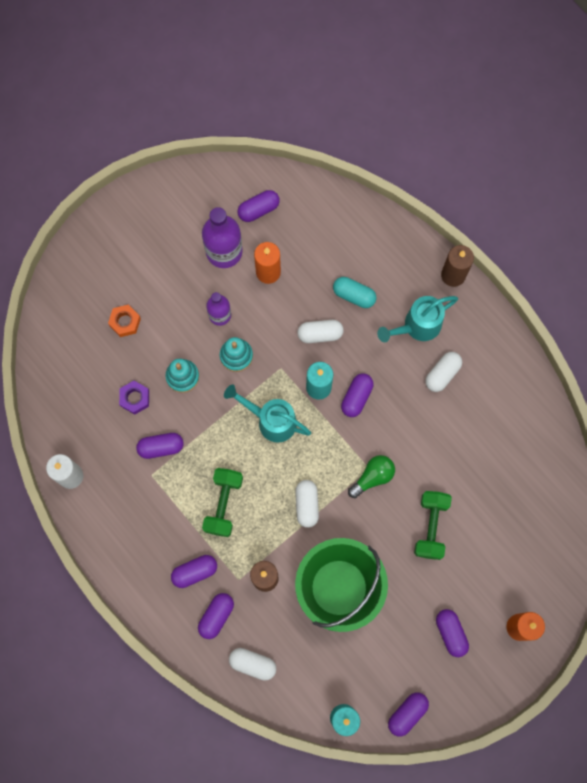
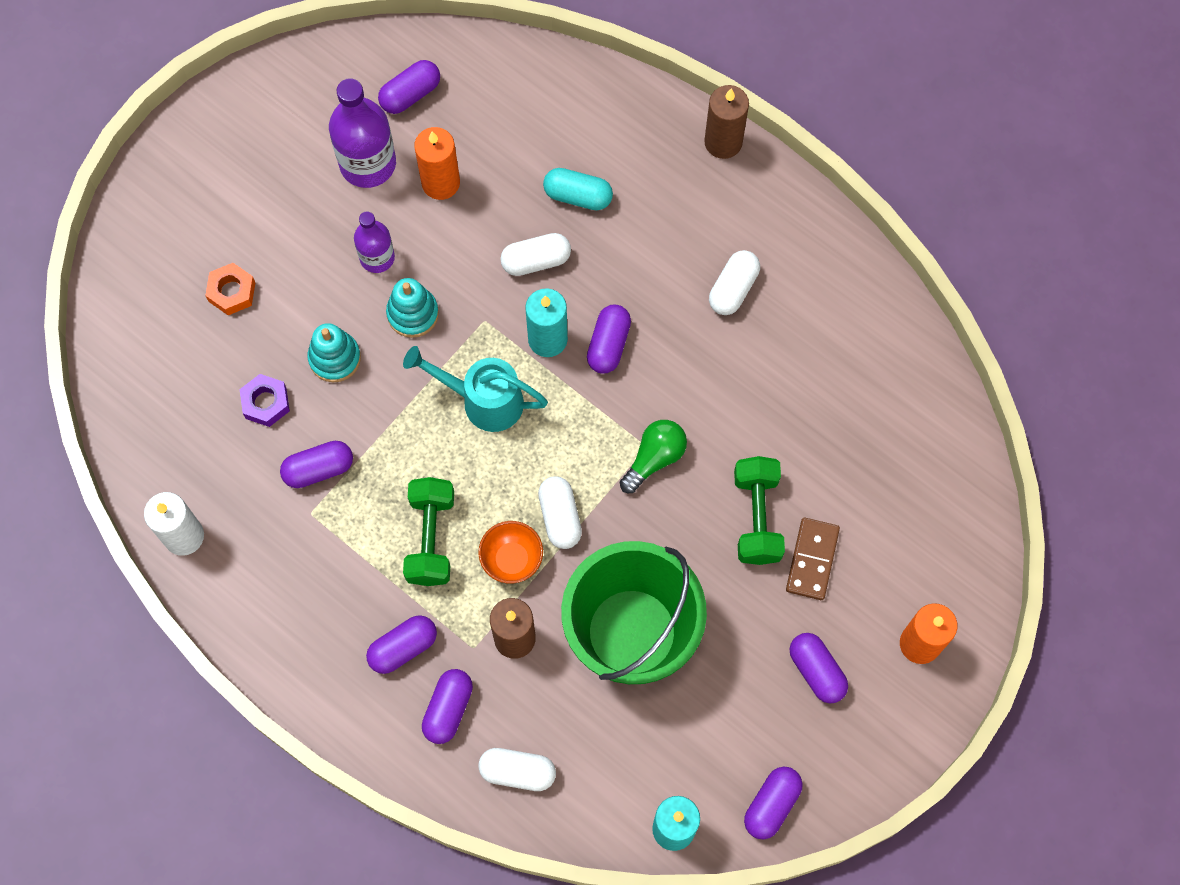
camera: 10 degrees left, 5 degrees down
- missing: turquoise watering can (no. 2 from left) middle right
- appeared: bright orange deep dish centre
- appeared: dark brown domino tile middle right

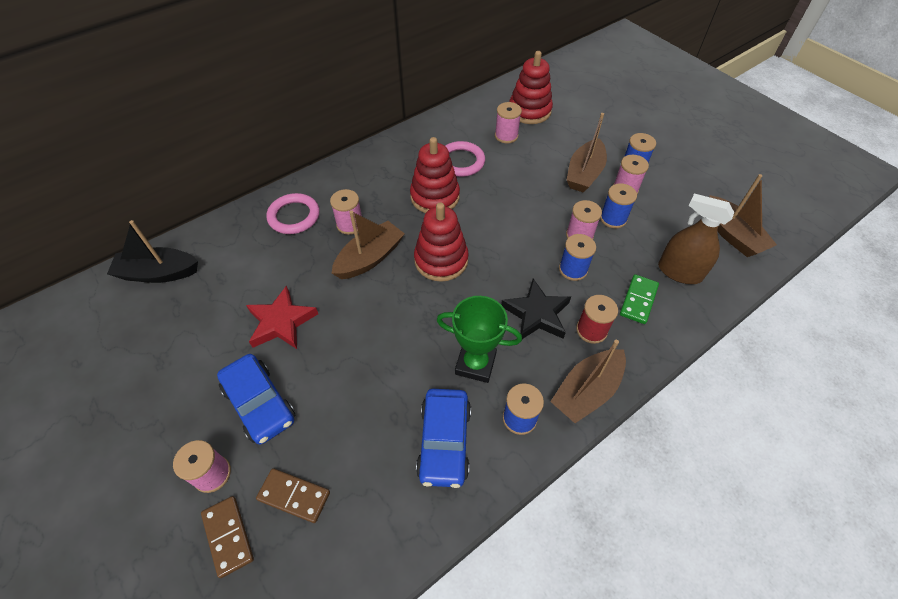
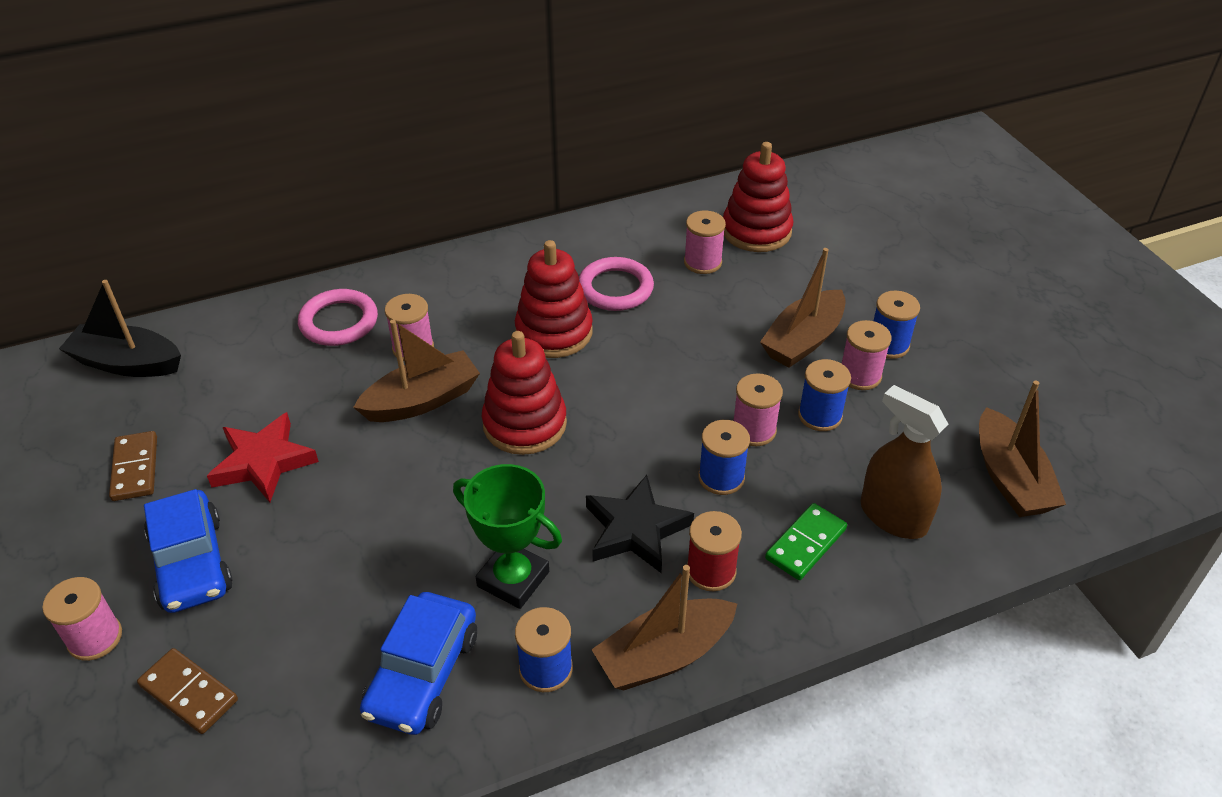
camera: 15 degrees right, 10 degrees down
- relocated: dark brown domino tile (no. 1 from left) bottom left to middle left

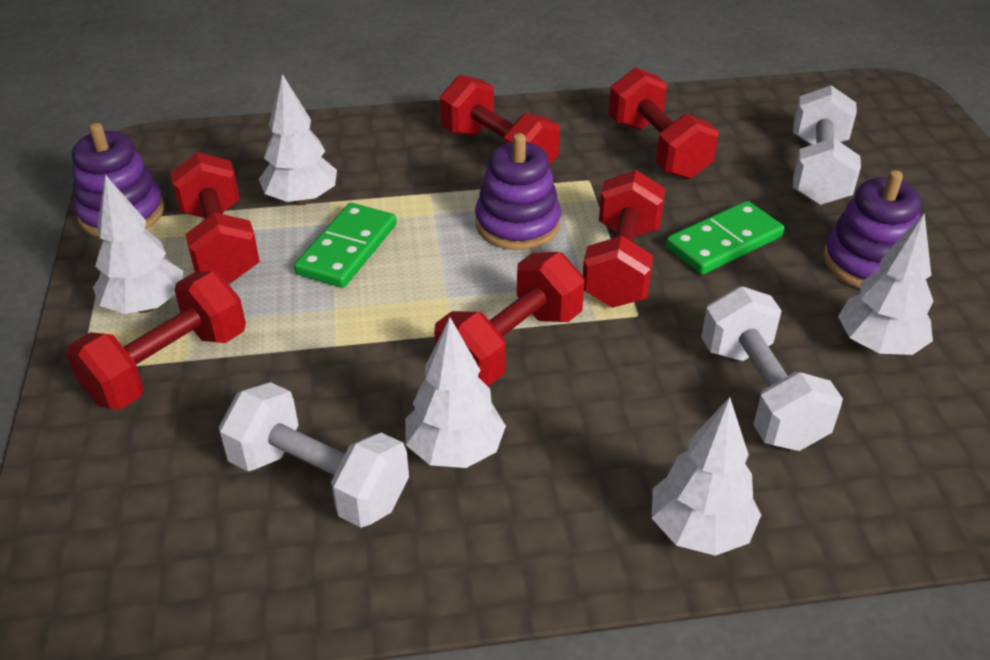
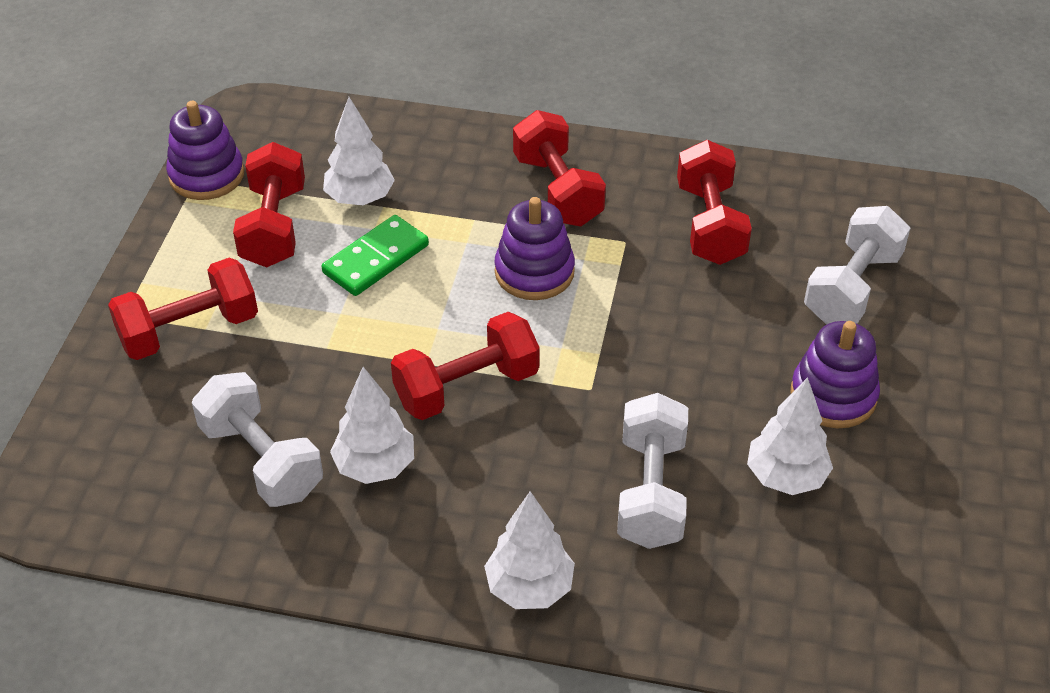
camera: 20 degrees right, 5 degrees up
- missing: snow-white toy tree (no. 1 from left) middle left
- missing: crimson hand weight (no. 5 from left) centre
- missing: emerald domino tile (no. 2 from left) middle right

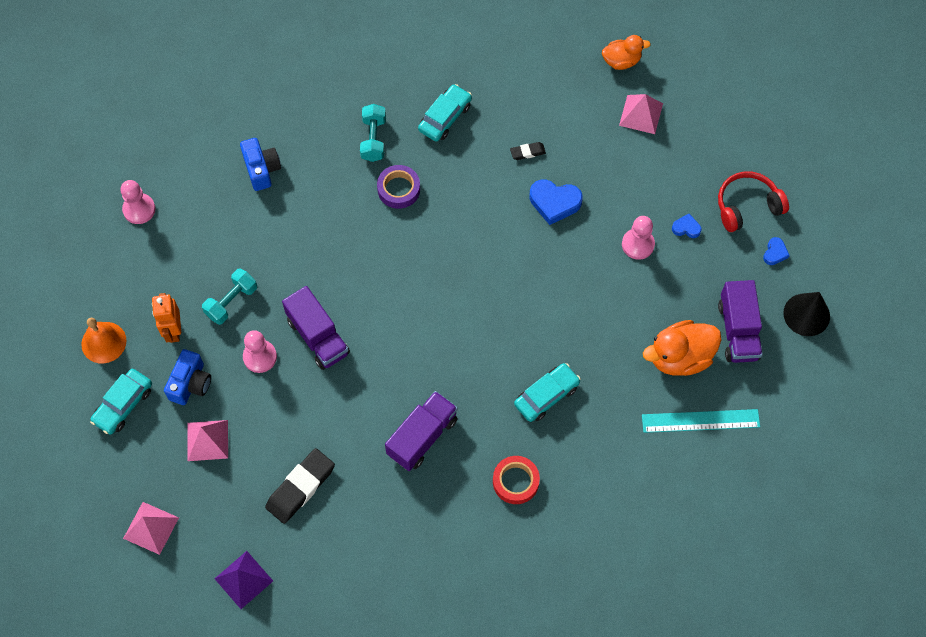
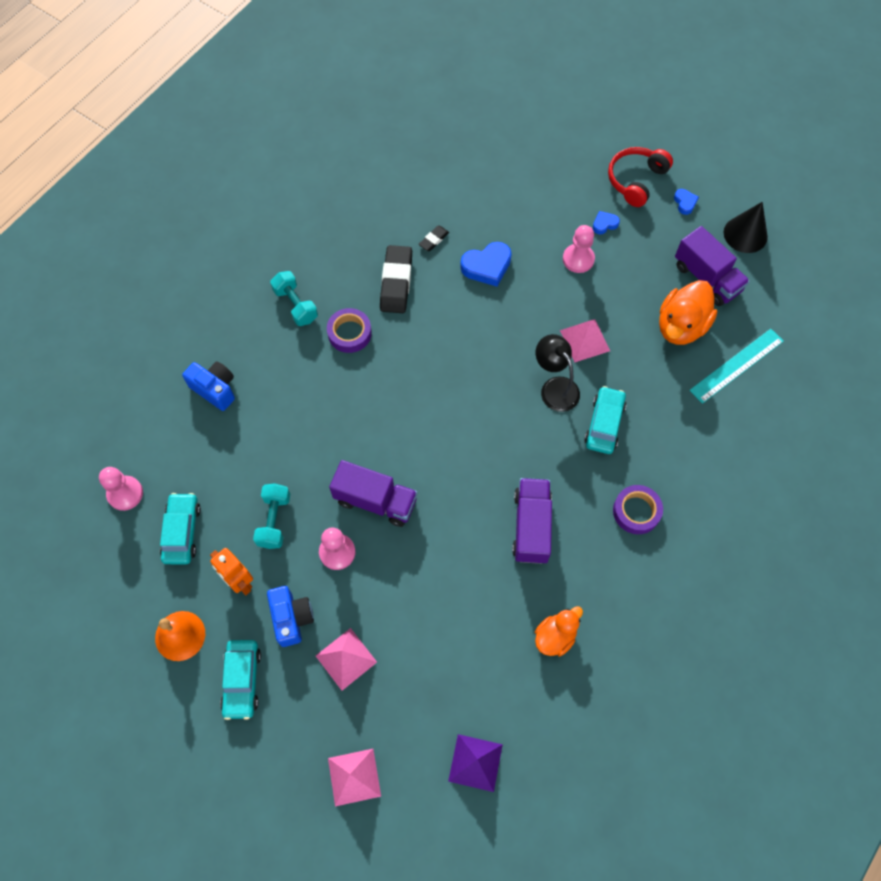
camera: 35 degrees left, 0 degrees up
- relocated: black gum eraser (no. 1 from left) bottom left to top centre
- relocated: turquoise automobile (no. 2 from left in the first image) top centre to turquoise automobile (no. 1 from left) middle left
- colour: crimson tape bottom centre to violet tape (no. 2 from left) middle right
- relocated: bright orange rubber duck (no. 1 from left) top right to bottom centre
- relocated: pink pyramid shape (no. 3 from left) top right to centre
- appeared: black desk lamp centre

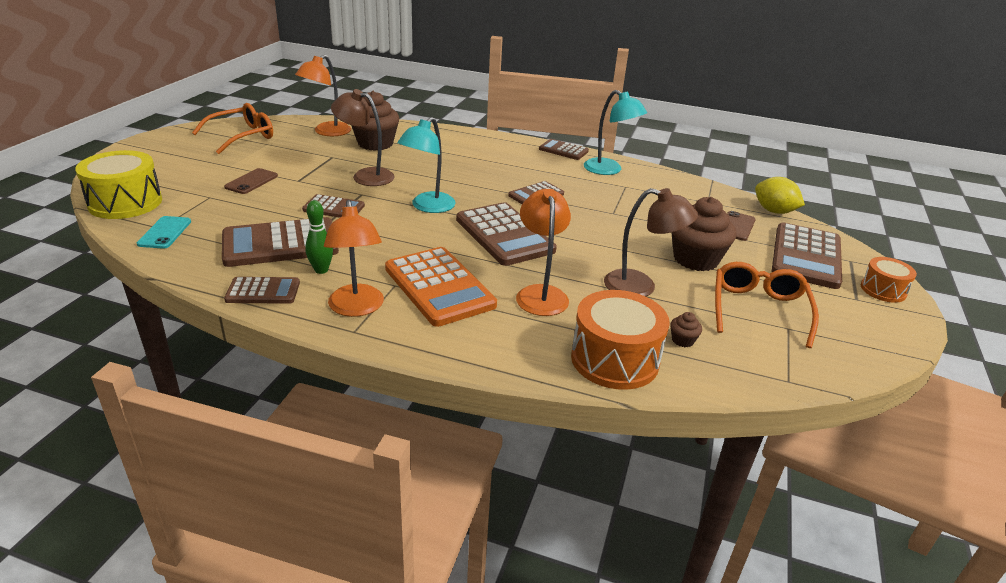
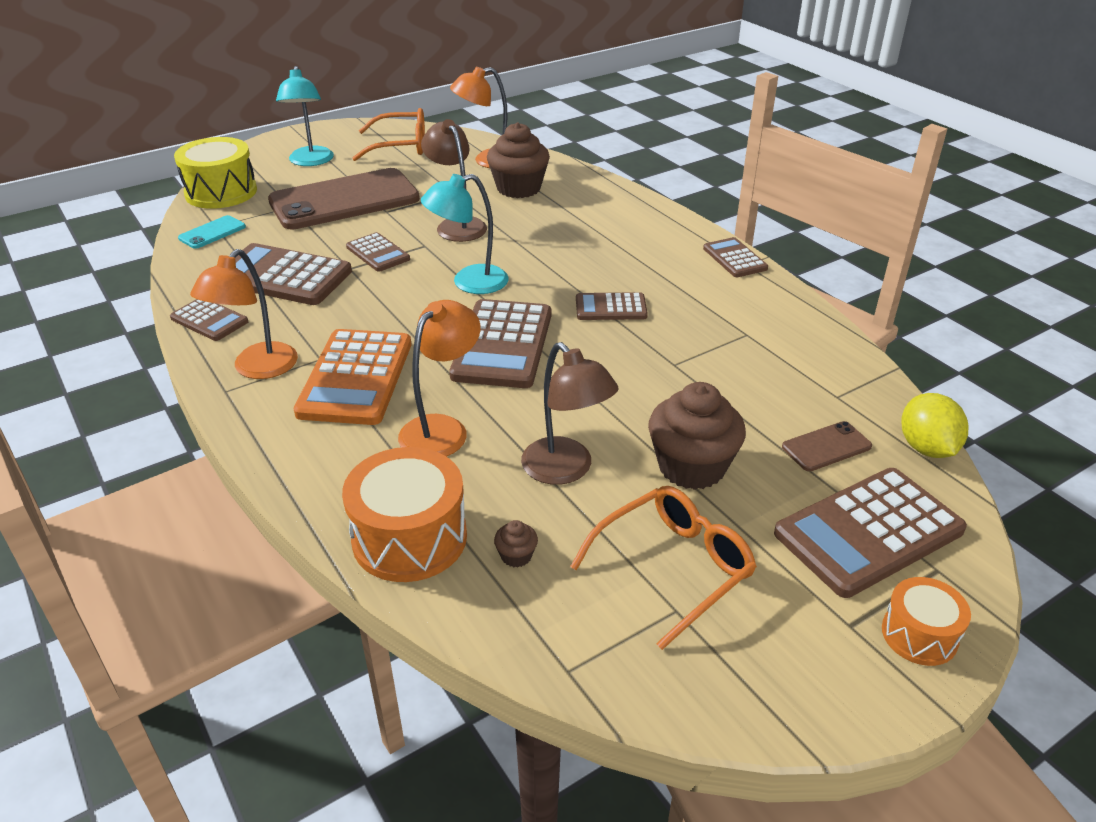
camera: 40 degrees right, 5 degrees up
- size: dark brown phone (no. 1 from left) top left = top left x2.41
- missing: emerald bowling pin middle left
- relocated: turquoise desk lamp (no. 2 from left in the first image) top centre to turquoise desk lamp (no. 1 from left) top left

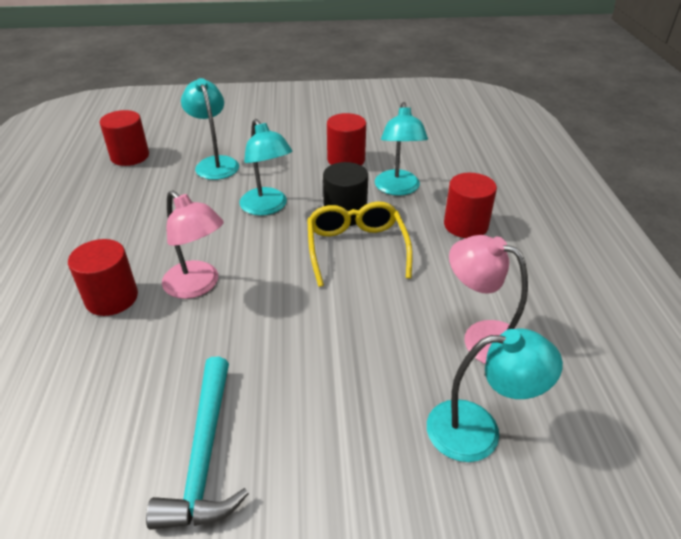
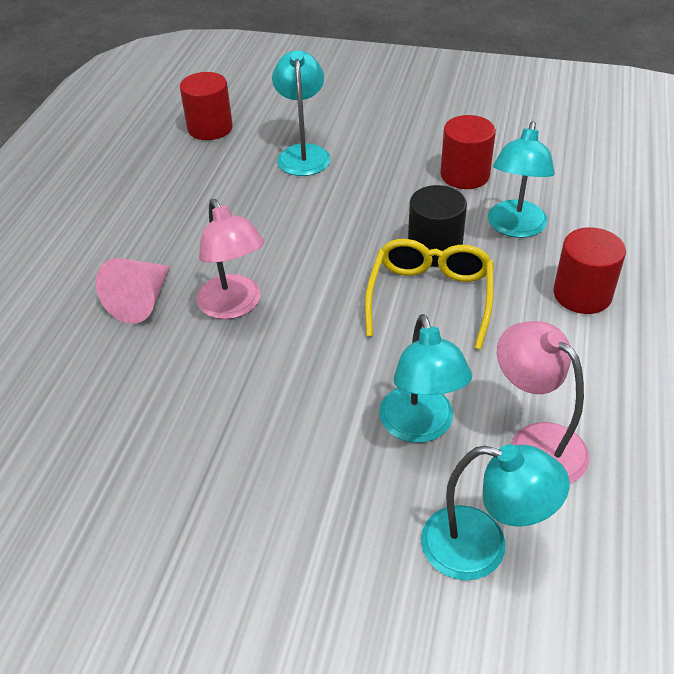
camera: 20 degrees right, 5 degrees up
- exchanged: crimson cylinder (no. 1 from left) middle left to pink solid cone middle left
- missing: turquoise carpenter's hammer bottom left
- relocated: turquoise desk lamp (no. 2 from left) top centre to centre

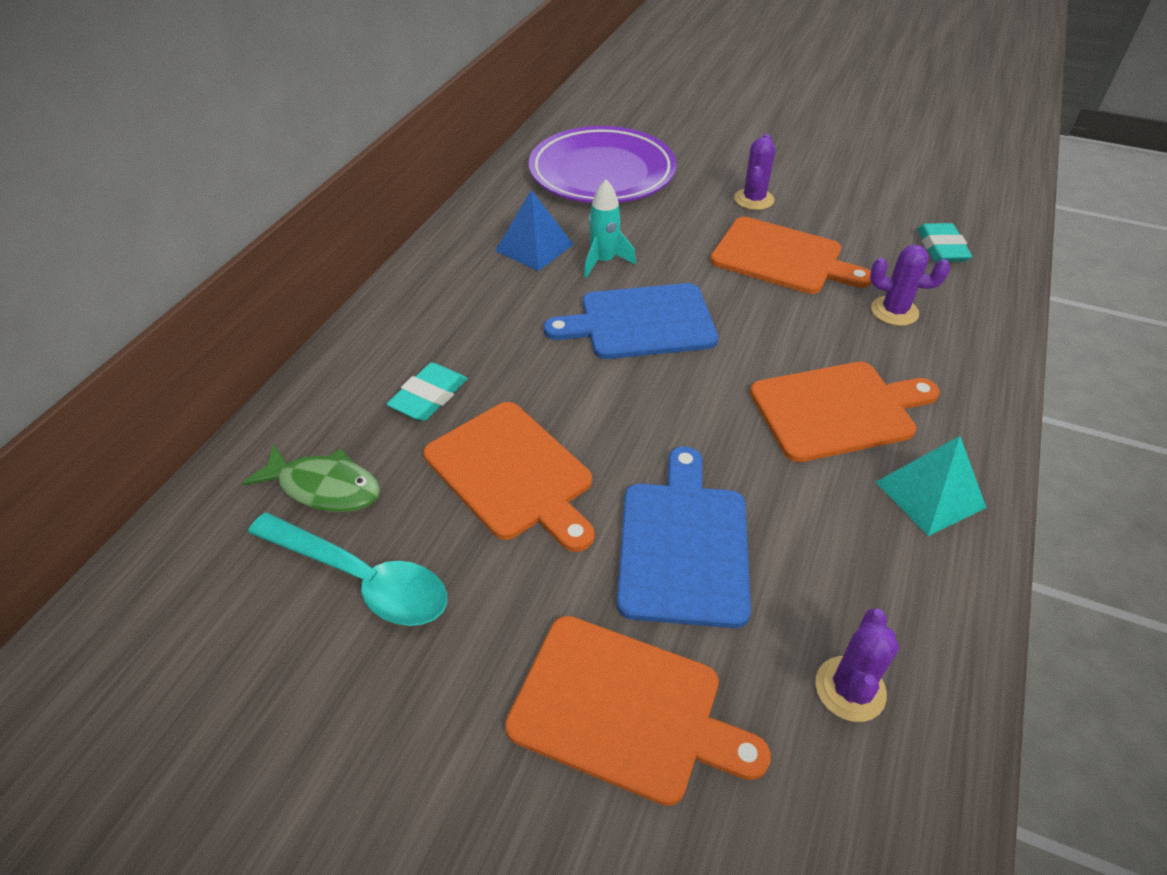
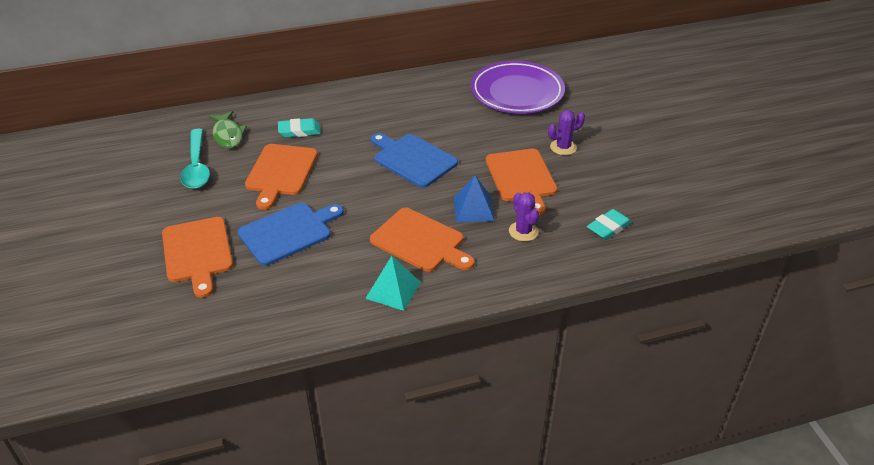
camera: 50 degrees right, 5 degrees down
- relocated: cobalt pyramid shape top centre to centre
- missing: turquoise toy rocket top centre
- missing: violet cactus (no. 2 from left) bottom right

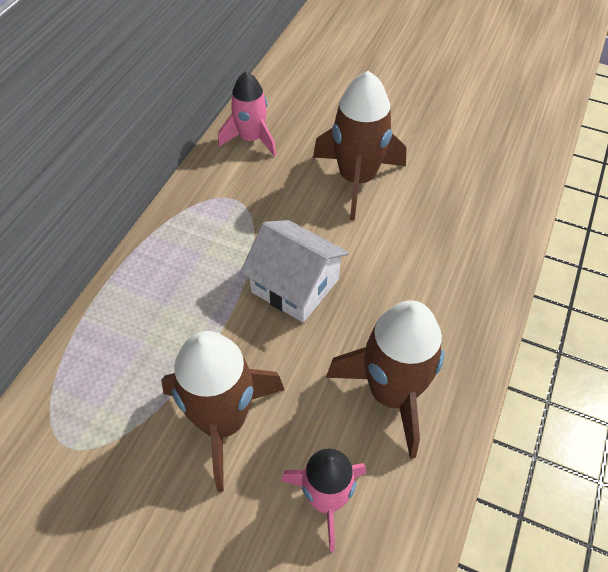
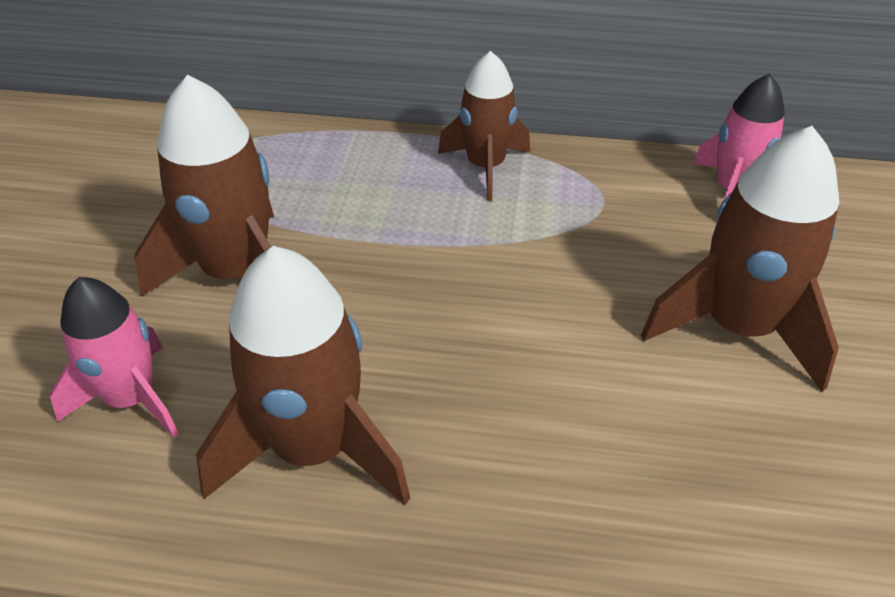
camera: 75 degrees right, 10 degrees down
- missing: snow-white cottage centre
- appeared: dark brown toy rocket (no. 3 from left) top centre

